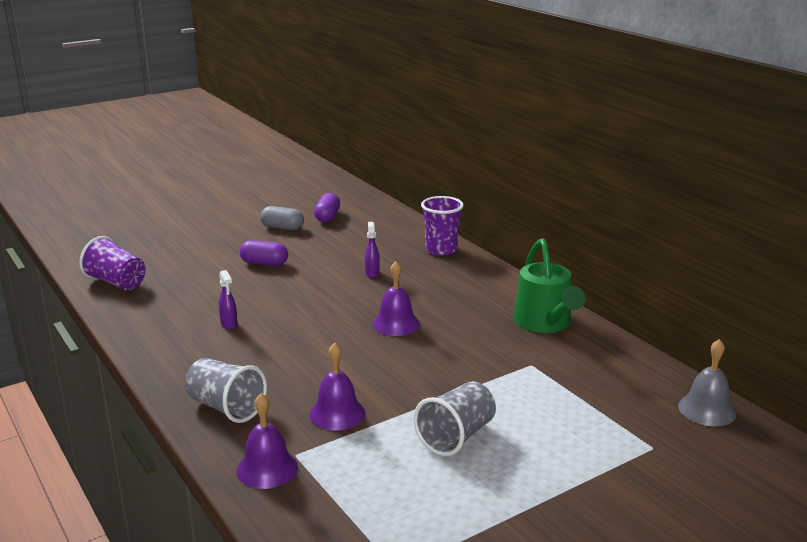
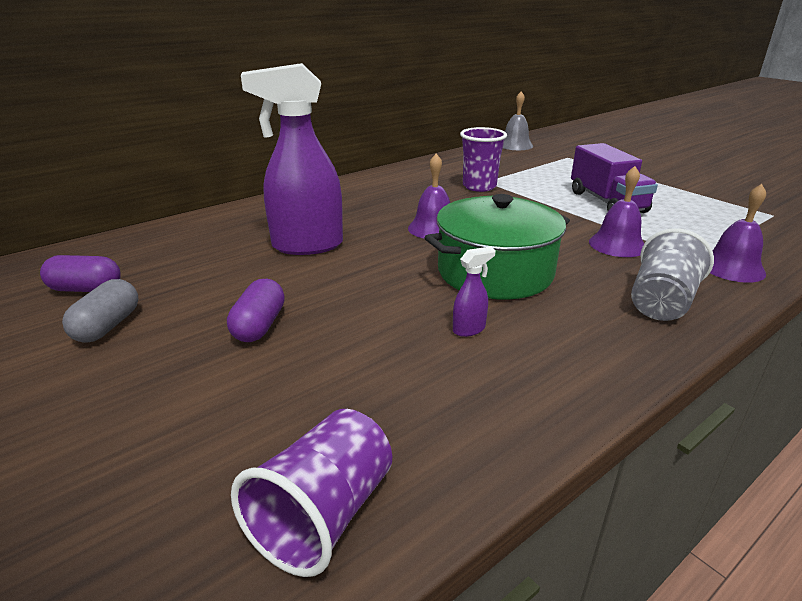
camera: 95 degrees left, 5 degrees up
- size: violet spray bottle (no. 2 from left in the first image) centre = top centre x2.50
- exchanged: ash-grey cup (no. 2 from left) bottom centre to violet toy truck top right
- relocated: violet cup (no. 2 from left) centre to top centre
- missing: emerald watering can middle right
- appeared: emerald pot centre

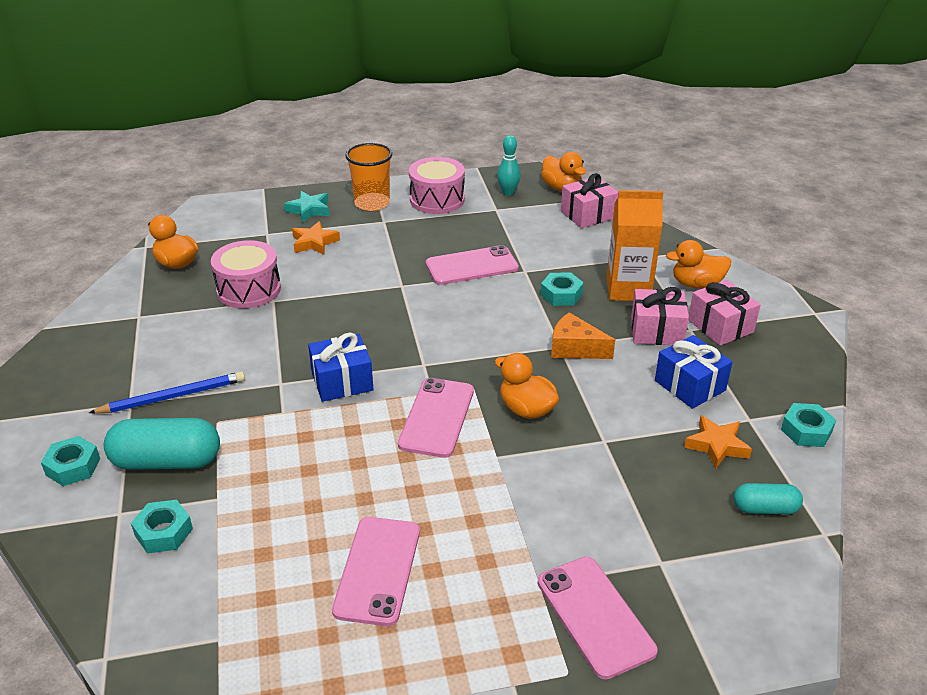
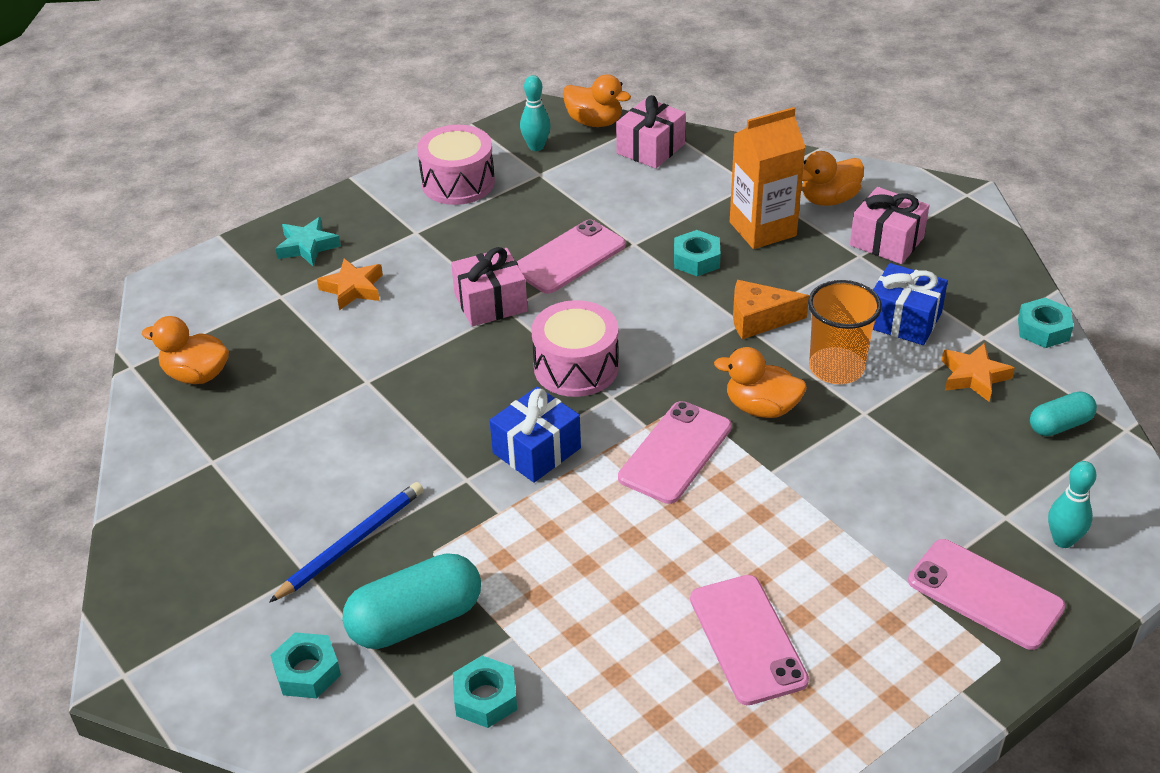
camera: 25 degrees left, 5 degrees up
- relocated: pink drum (no. 1 from left in the first image) middle left to pink drum (no. 2 from left) centre
- relocated: bright orange cup top centre to middle right
- spun: pink phone (no. 2 from left) centre = centre 45 degrees clockwise
- relocated: pink present (no. 2 from left in the first image) middle right to pink present (no. 1 from left) centre
- appeared: turquoise bowling pin (no. 2 from left) middle right

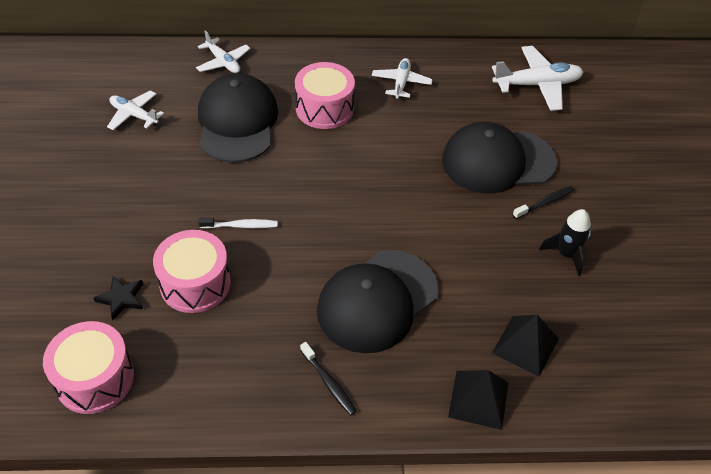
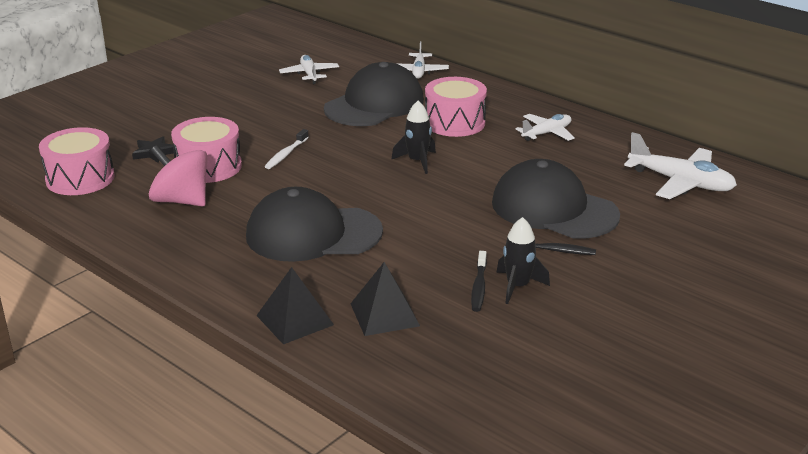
camera: 45 degrees right, 20 degrees down
- spun: snow-white tooth brush centre = top centre 75 degrees clockwise
- relocated: black tooth brush (no. 1 from left) bottom centre to centre
- appeared: pink whirligig middle left
- appeared: black toy rocket (no. 1 from left) top centre

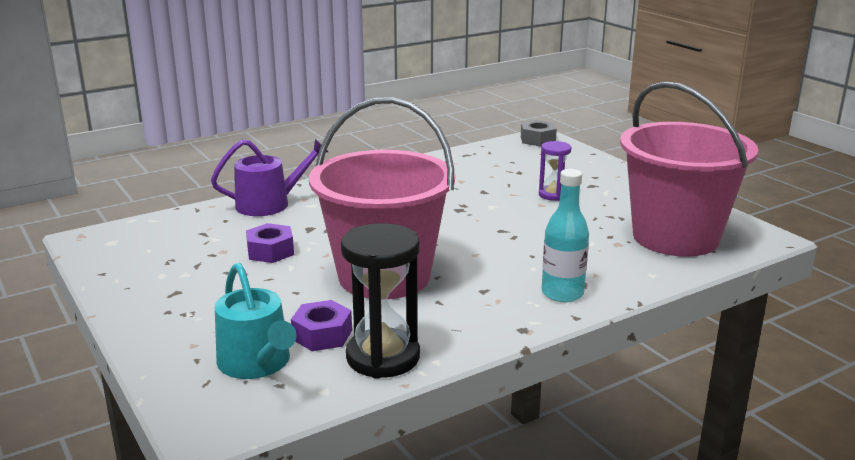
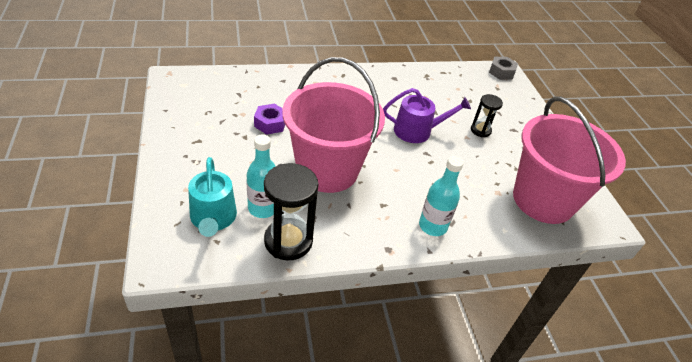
camera: 15 degrees right, 20 degrees up
- relocated: violet watering can middle left to top centre
- exchanged: violet hex nut (no. 2 from left) bottom centre to turquoise drink bottle (no. 1 from left) centre
- colour: violet hourglass centre to black hourglass (no. 2 from left) top right

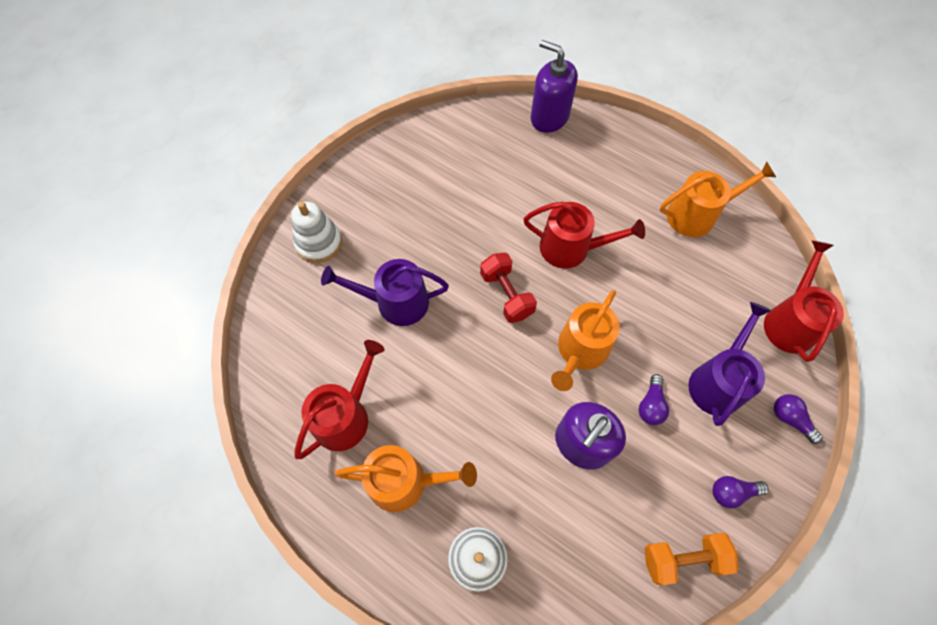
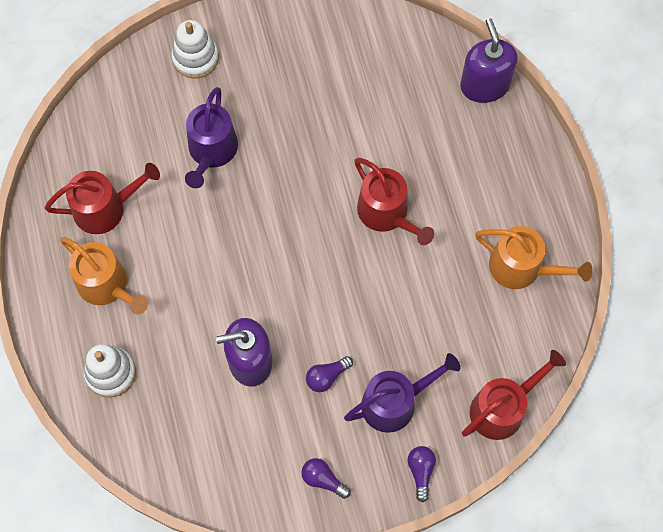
camera: 40 degrees right, 5 degrees up
- spun: violet watering can (no. 1 from left) centre = top left 120 degrees counterclockwise
- missing: crimson hand weight centre
- missing: bright orange watering can (no. 2 from left) centre
- missing: bright orange hand weight bottom right

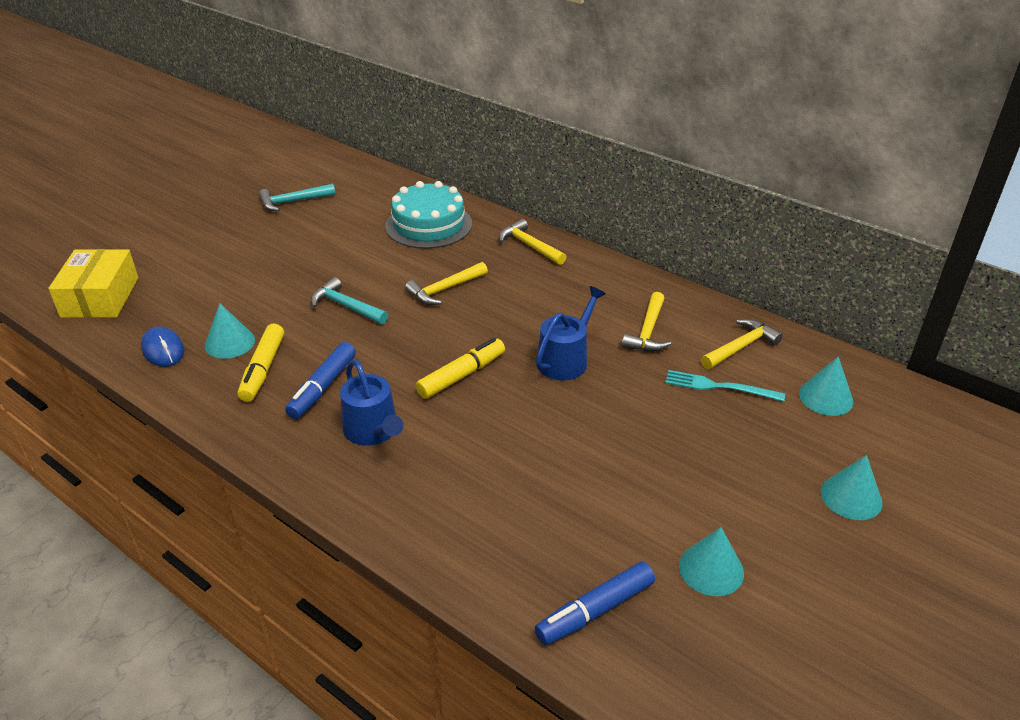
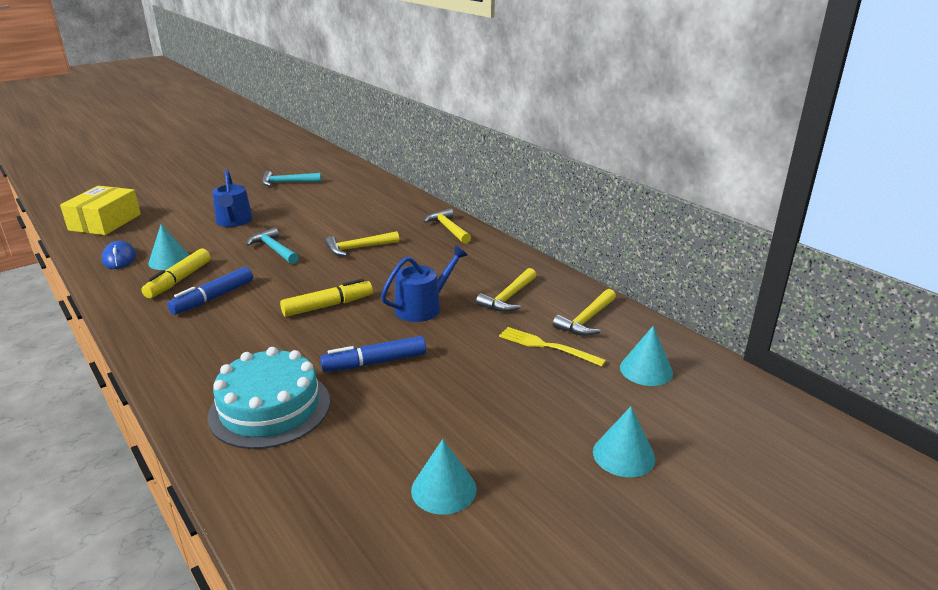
camera: 15 degrees right, 10 degrees down
- relocated: cobalt watering can (no. 1 from left) centre to middle left
- relocated: turquoise cake top centre to bottom left
- relocated: cobalt felt pen (no. 2 from left) bottom centre to centre
- colour: turquoise dinner fork middle right to yellow dinner fork centre
- spun: yellow carpenter's hammer (no. 4 from left) middle right = centre 150 degrees clockwise

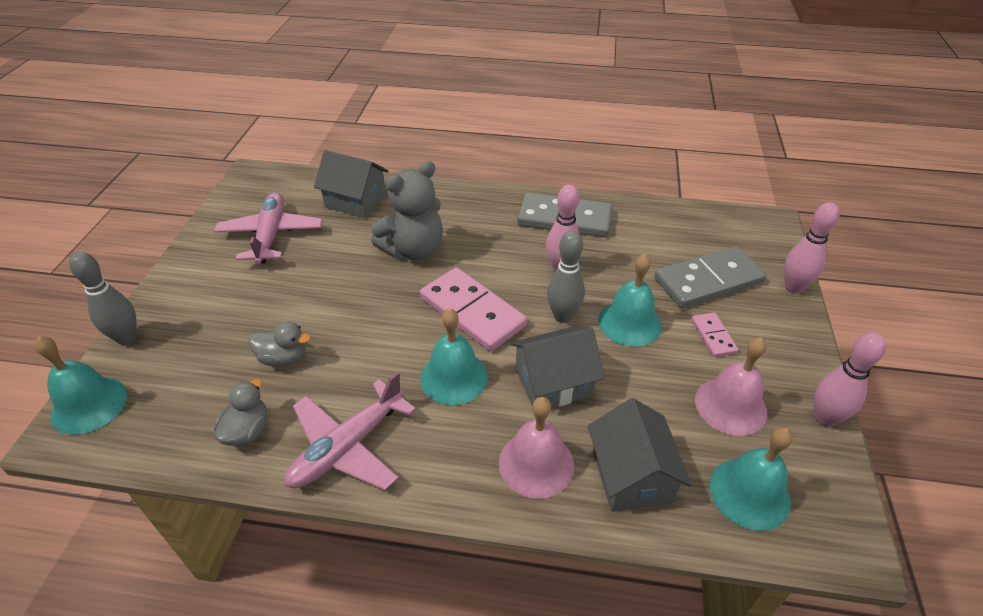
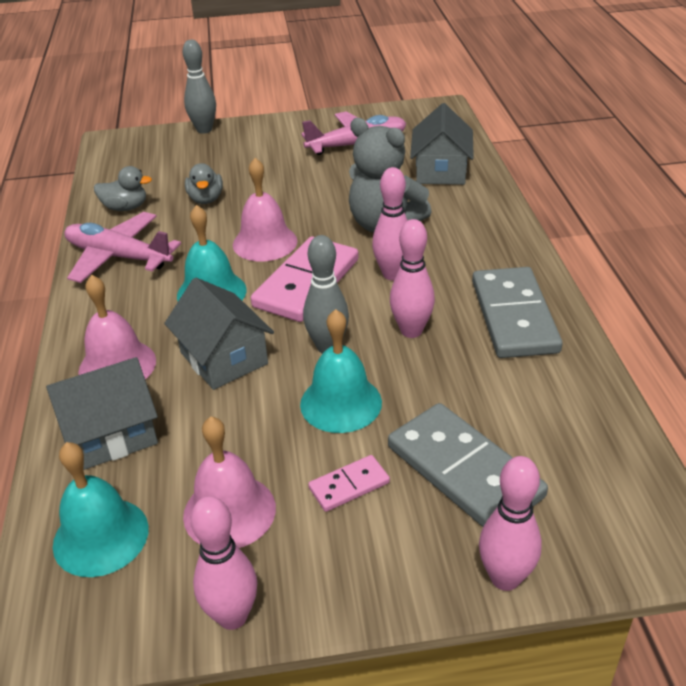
camera: 75 degrees right, 5 degrees down
- missing: turquoise bell (no. 1 from left) middle left
- appeared: pink bell (no. 3 from left) top centre
- appeared: pink bowling pin (no. 2 from left) top centre

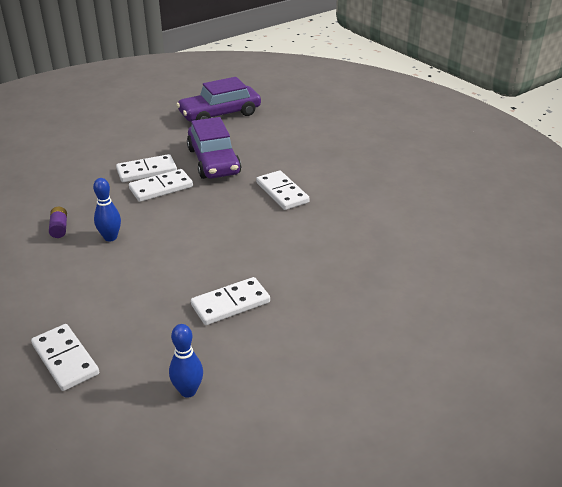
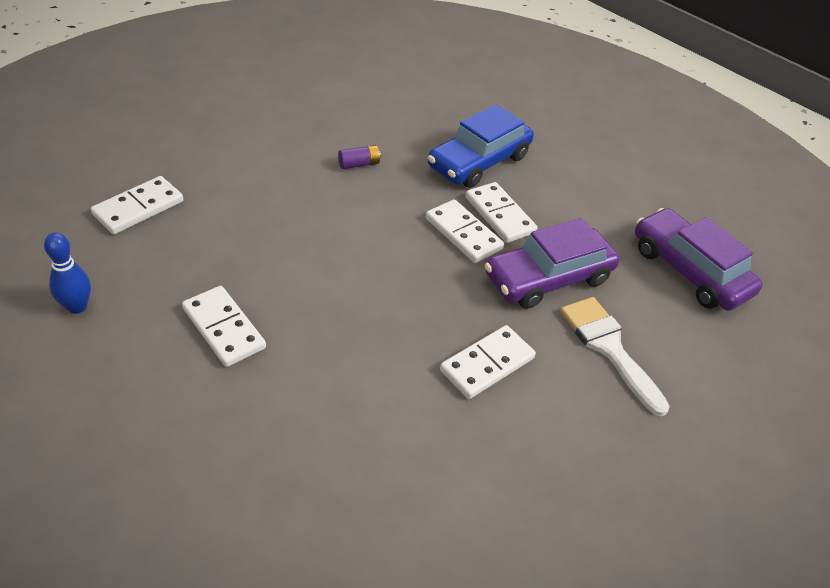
camera: 75 degrees right, 10 degrees up
- missing: cobalt bowling pin (no. 1 from left) middle left
- appeared: cobalt automobile top centre
- appeared: snow-white paintbrush middle right

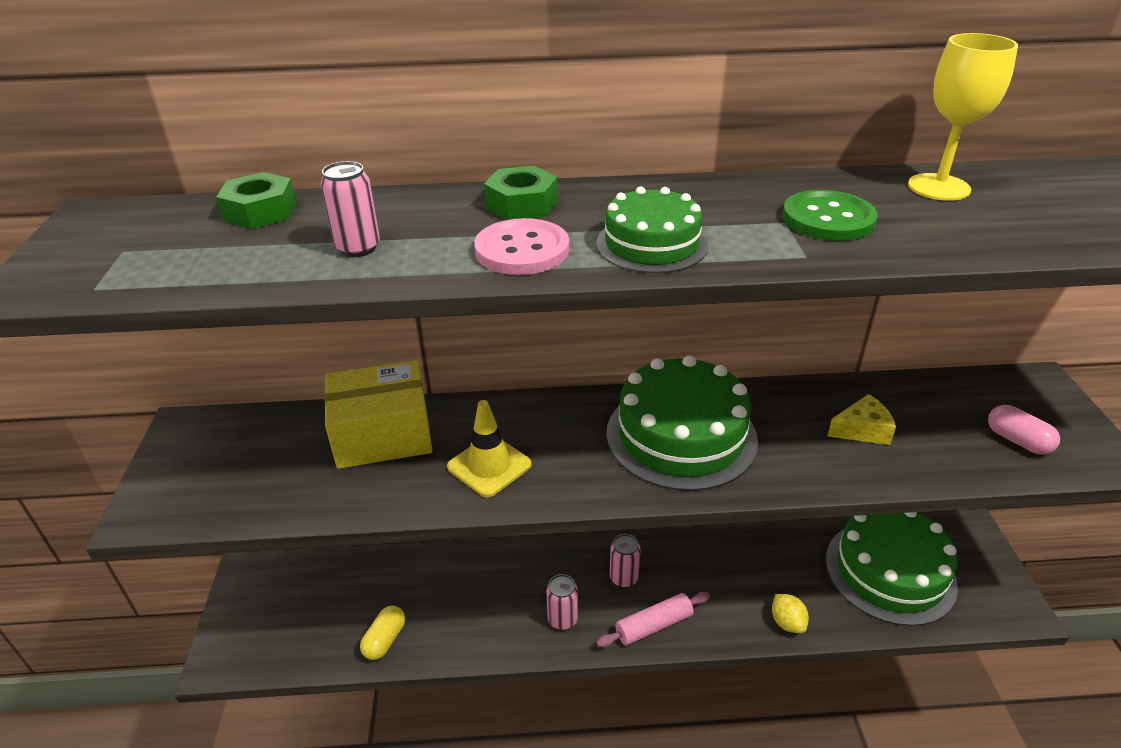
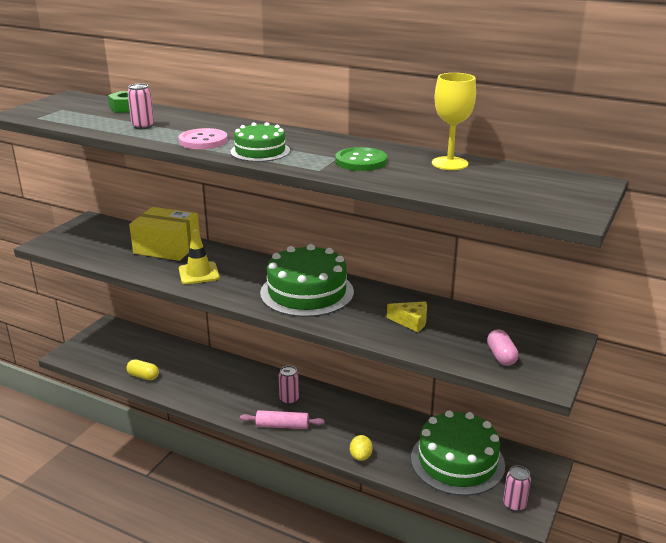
camera: 30 degrees right, 10 degrees down
- spun: yellow capsule bottom centre = bottom left 60 degrees clockwise
- missing: emerald hex nut (no. 2 from left) top centre
- relocated: pink soda can (no. 2 from left in the first image) bottom centre to pink soda can (no. 3 from left) bottom right

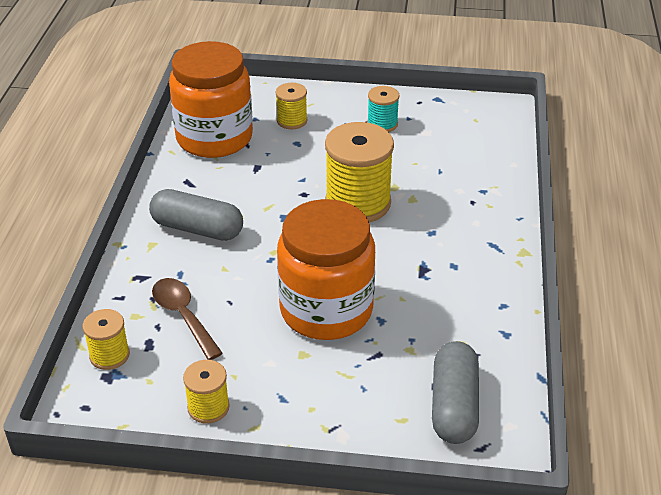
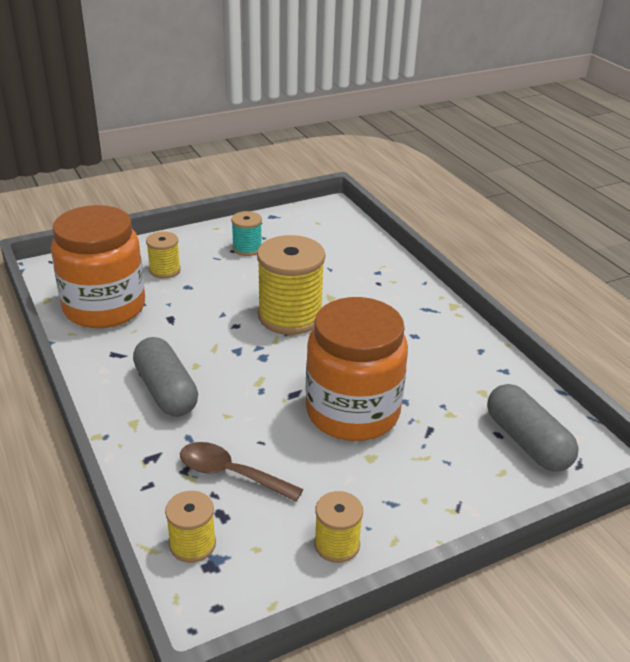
camera: 35 degrees left, 5 degrees down
- spun: ash-grey capsule (no. 1 from left) middle left = middle left 75 degrees clockwise

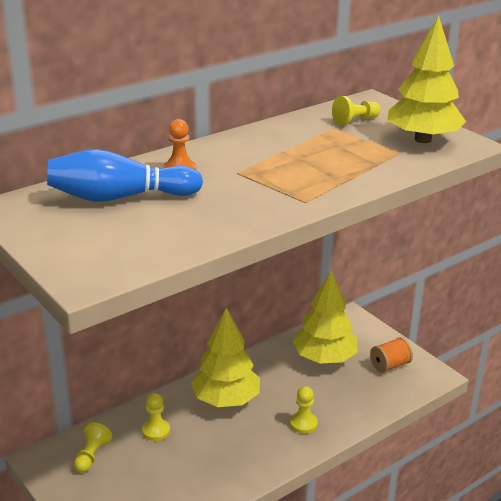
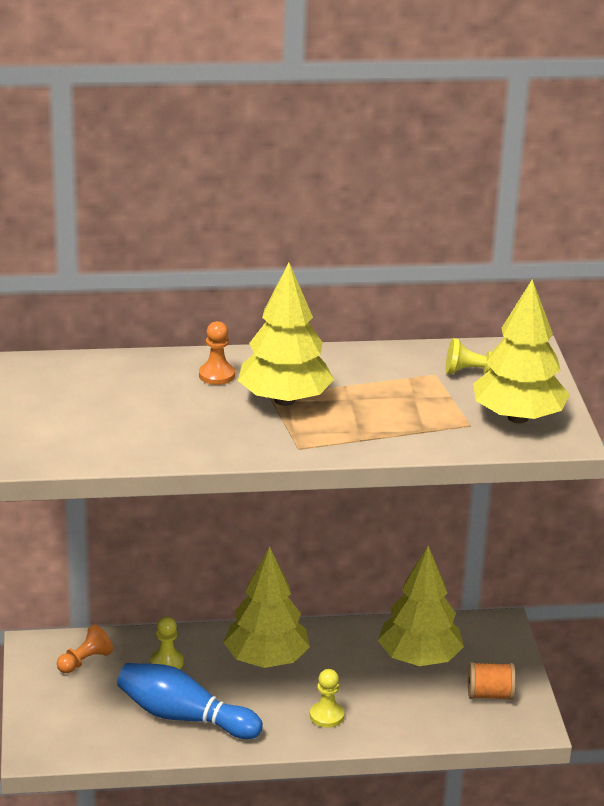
camera: 30 degrees right, 0 degrees up
- relocated: cobalt bowling pin middle left to bottom left
- colour: yellow game pawn (no. 1 from left) bottom left to bright orange game pawn (no. 1 from left) bottom left
- appeared: yellow toy tree (no. 2 from left) centre

